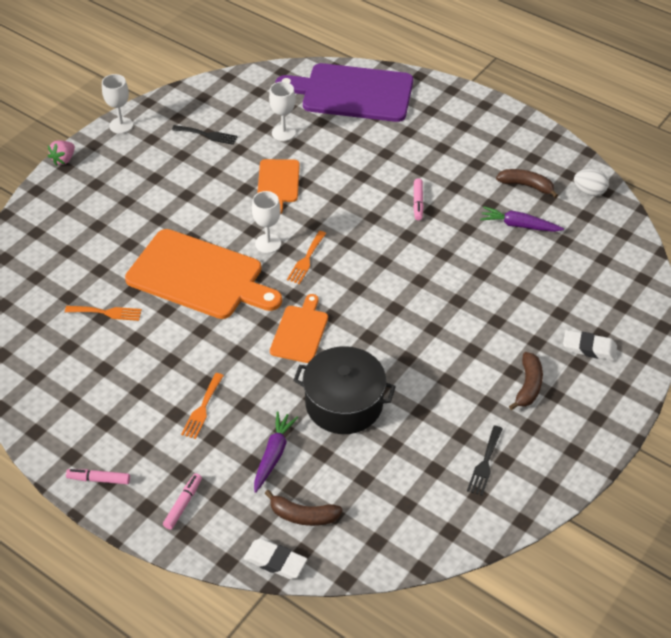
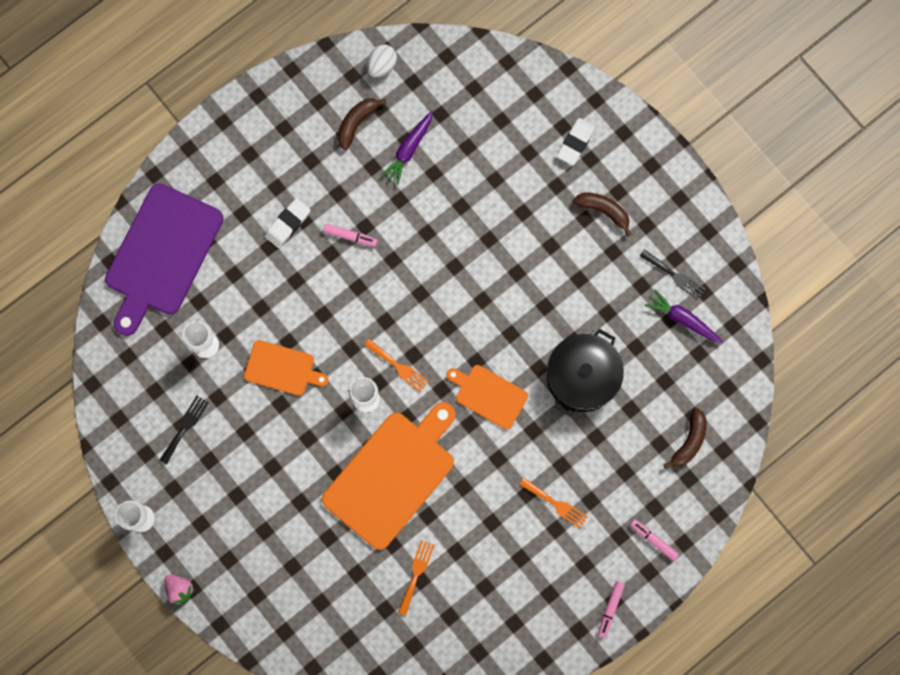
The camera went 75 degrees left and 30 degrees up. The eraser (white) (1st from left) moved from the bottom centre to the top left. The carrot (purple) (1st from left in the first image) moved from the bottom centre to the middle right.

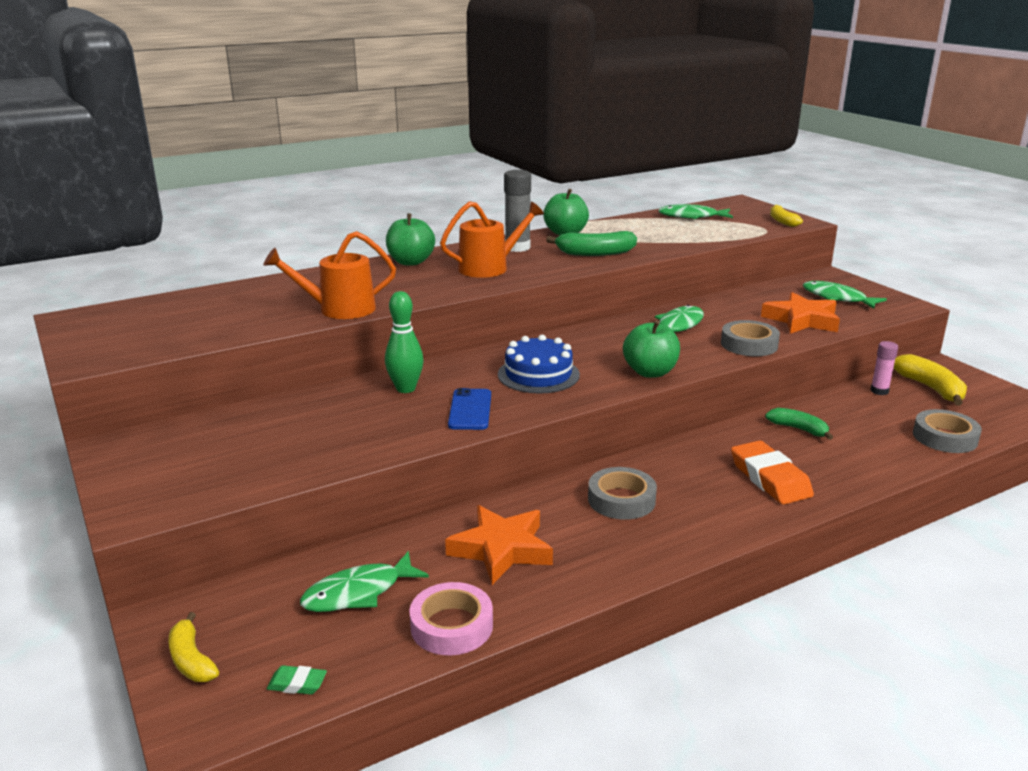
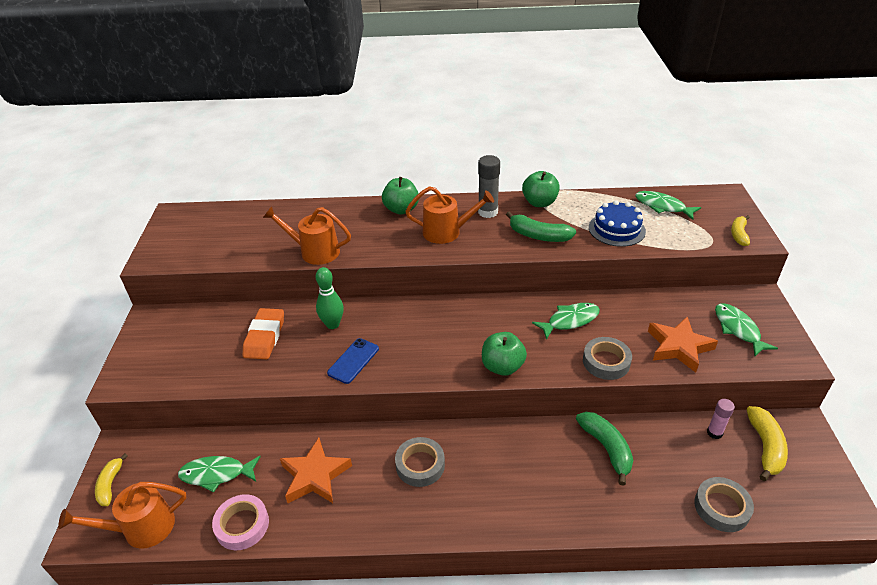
The camera went 30 degrees right and 15 degrees up. The eraser (green) at the bottom left was replaced by the watering can (orange) (1st from left) at the bottom left. The eraser (orange) moved from the middle right to the middle left. The banana (green) (2nd from left) at the middle right changed to 1.52 times the size. The cake (blue) moved from the centre to the middle right.

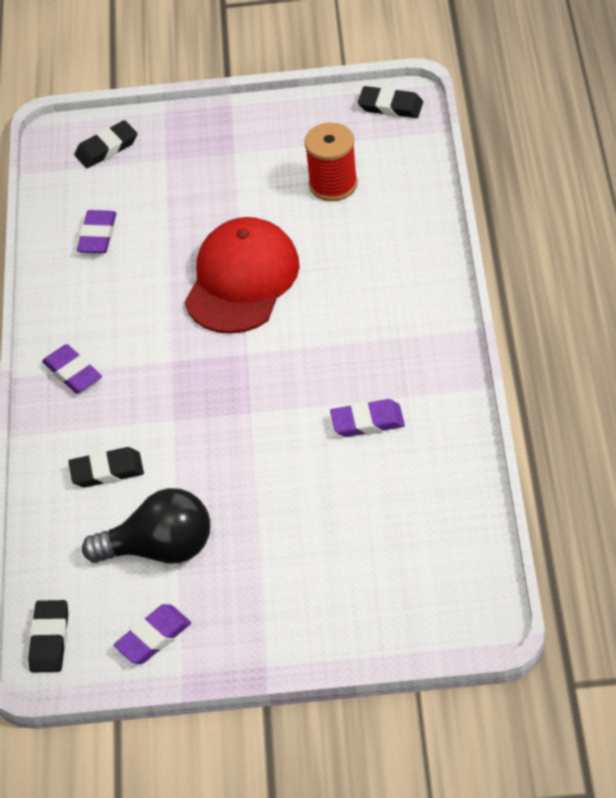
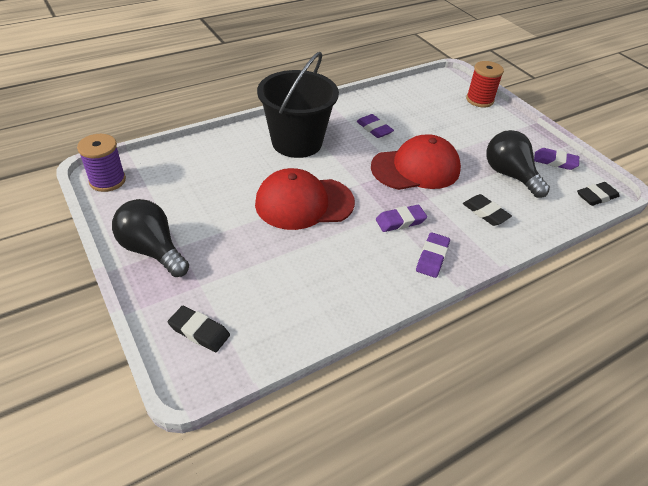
The camera went 125 degrees left and 5 degrees down. The eraser (black) (4th from left) at the top centre was replaced by the spool (purple) at the middle left. The light bulb (black) (1st from left) at the middle left appeared. The bucket (black) at the top centre appeared. The cap (red) (2nd from left) at the centre appeared. The eraser (purple) (2nd from left) moved from the top left to the centre. The spool (red) moved from the top centre to the top right.

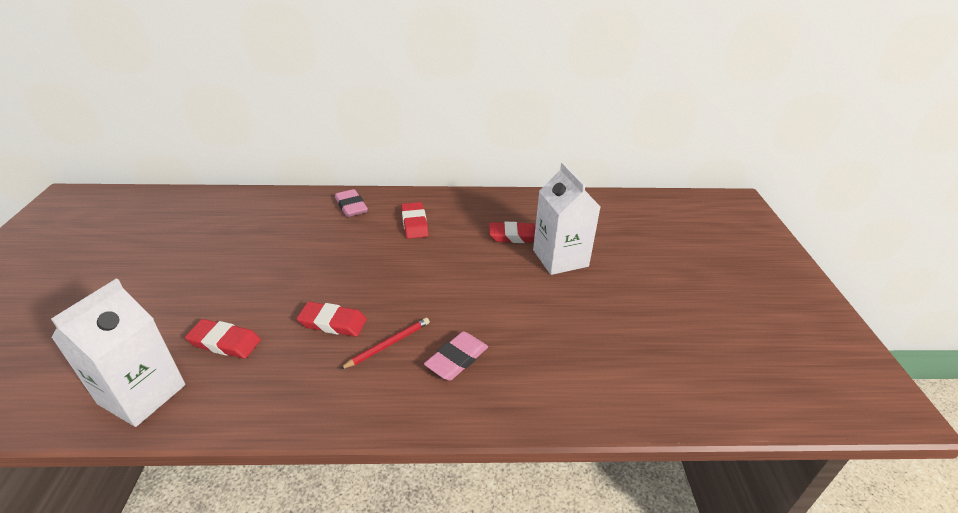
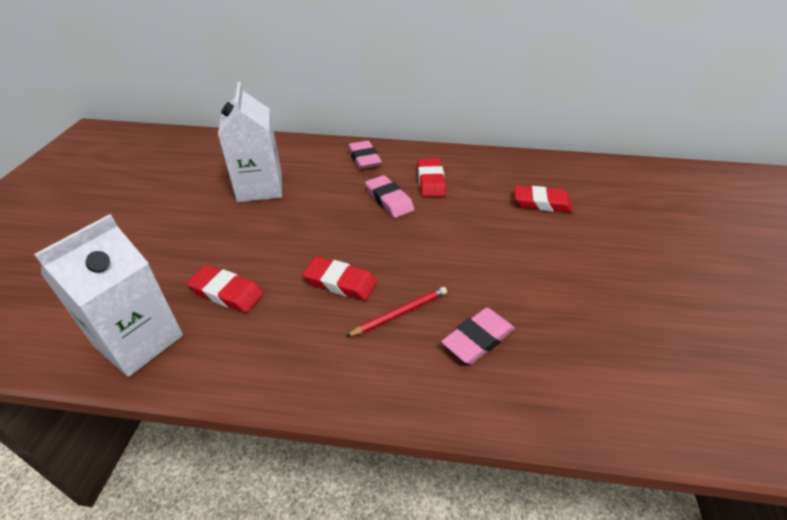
The camera went 10 degrees right and 5 degrees up. The carton (white) (2nd from left) moved from the centre to the top left. The eraser (pink) (2nd from left) at the centre appeared.

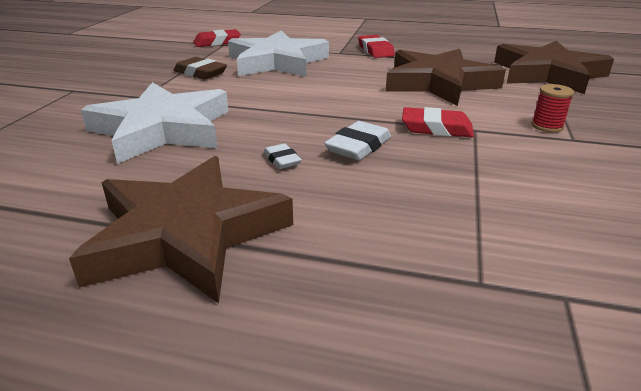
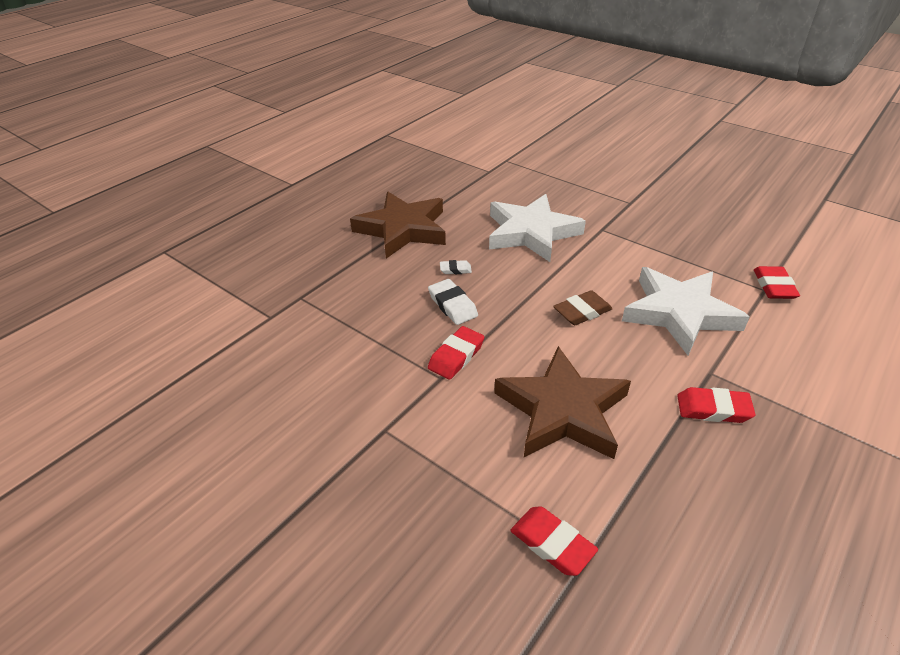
The camera went 115 degrees right and 10 degrees up. The star (brown) (3rd from left) at the top right was replaced by the eraser (red) (2nd from left) at the bottom centre. The eraser (brown) moved from the top left to the centre. The spool (red) at the top right disappeared.

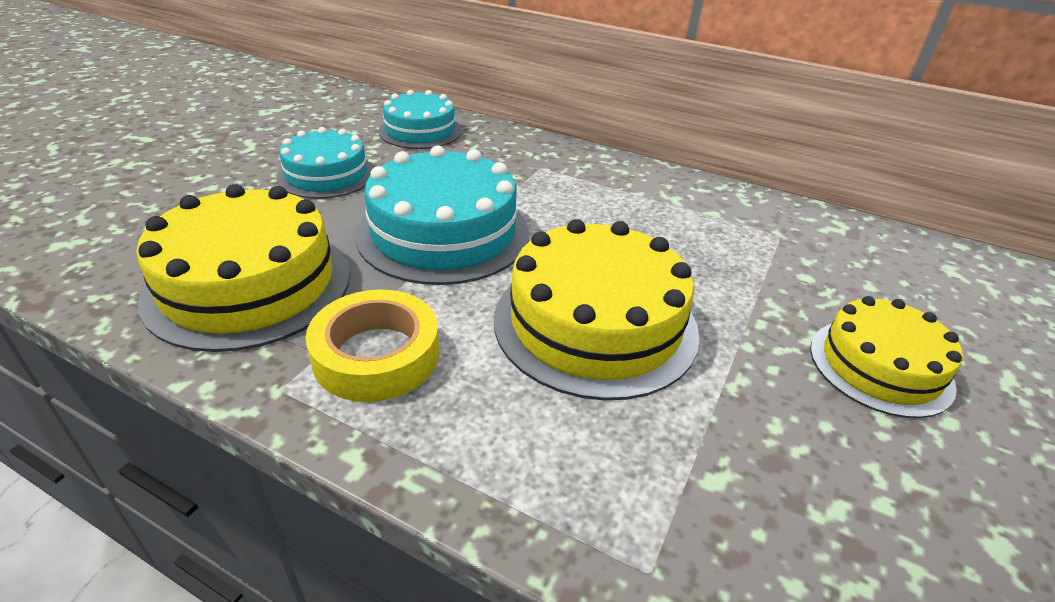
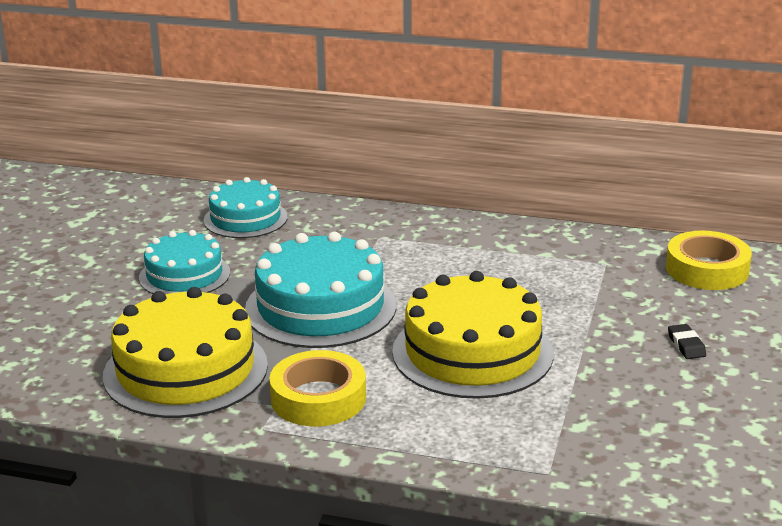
The camera went 10 degrees left and 10 degrees down. The tape (yellow) (2nd from left) at the middle right appeared. The cake (yellow) (3rd from left) at the middle right was replaced by the eraser (black) at the middle right.

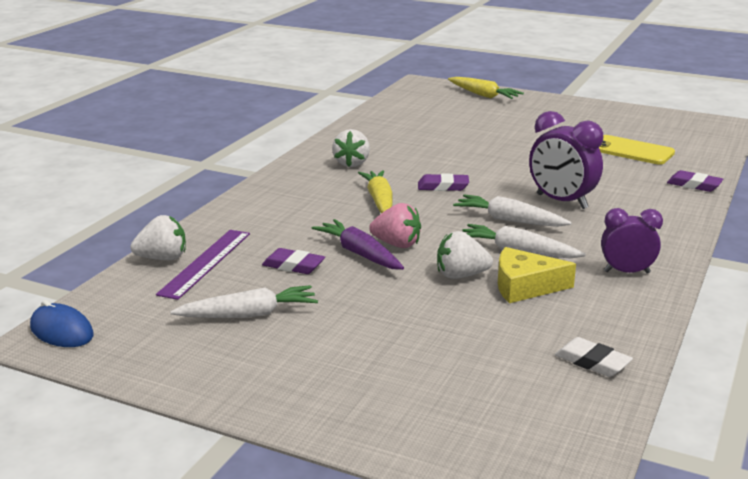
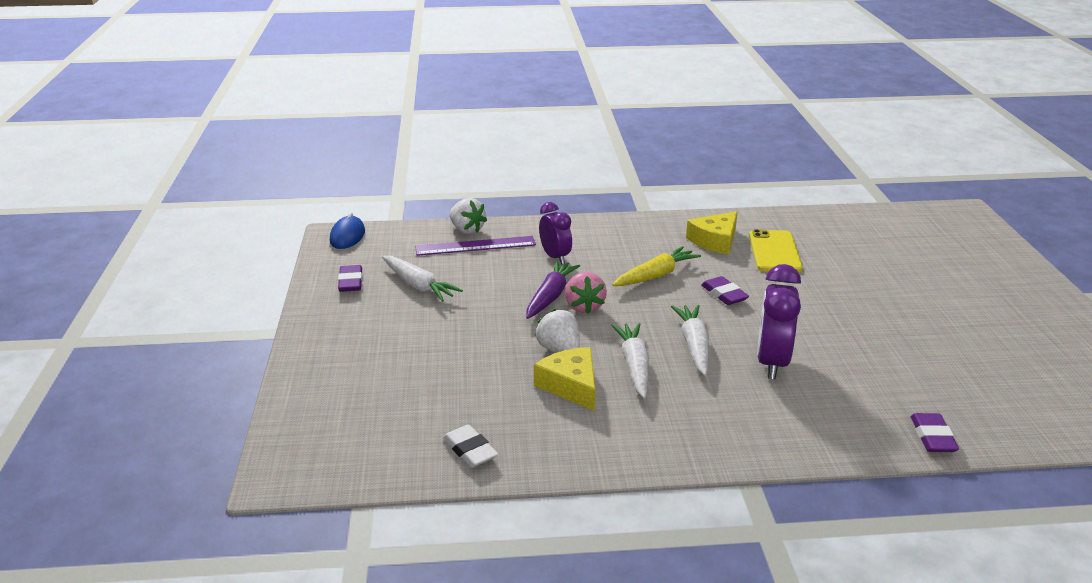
The camera went 60 degrees right and 5 degrees up. The eraser (purple) (1st from left) moved from the centre to the middle left. The eraser (white) at the bottom right turned 45 degrees counterclockwise. The clock (purple) (2nd from left in the first image) moved from the middle right to the centre. The strawberry (white) (2nd from left) at the top centre was replaced by the cheese (yellow) (2nd from left) at the centre. The phone (yellow) moved from the top right to the middle right. The carrot (yellow) (2nd from left) at the top centre disappeared.

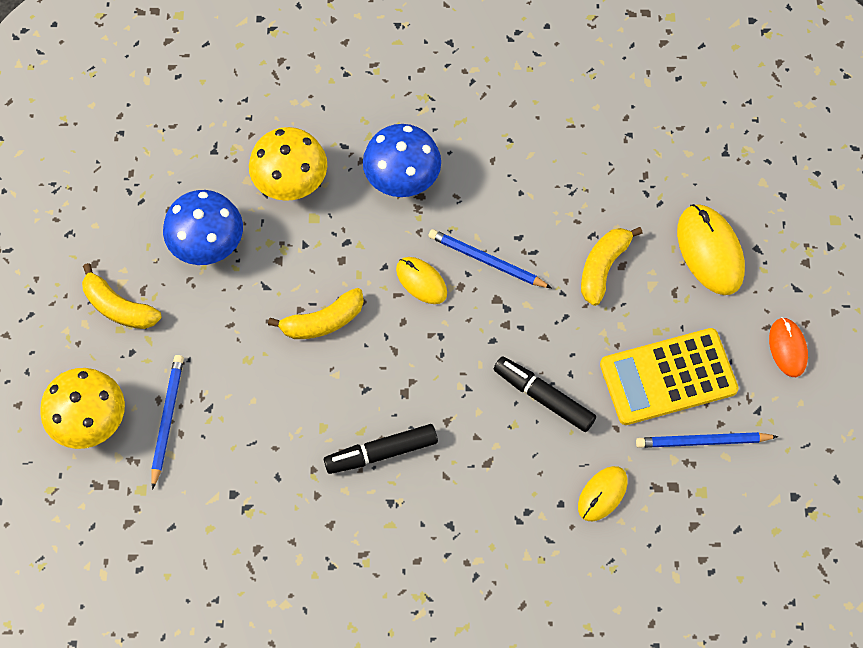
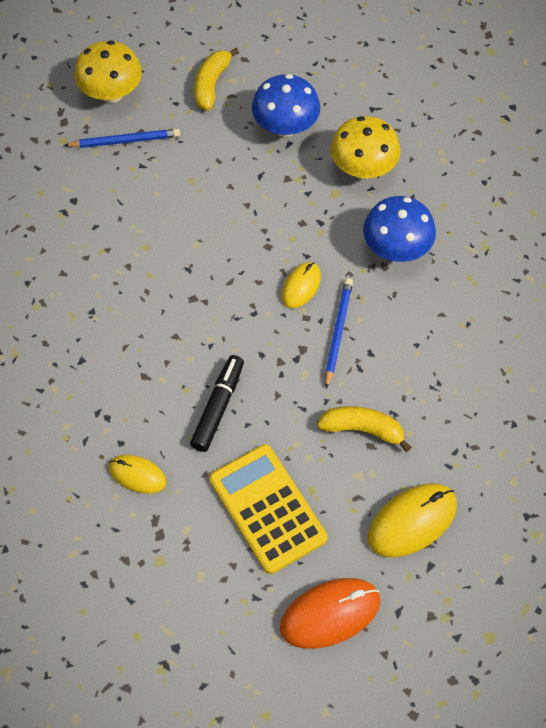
The camera went 75 degrees right and 5 degrees down. The mouse (orange) at the middle right changed to 1.64 times the size. The banana (yellow) (2nd from left) at the centre disappeared. The marker (black) (1st from left) at the bottom centre disappeared. The pencil (blue) (3rd from left) at the bottom right disappeared.

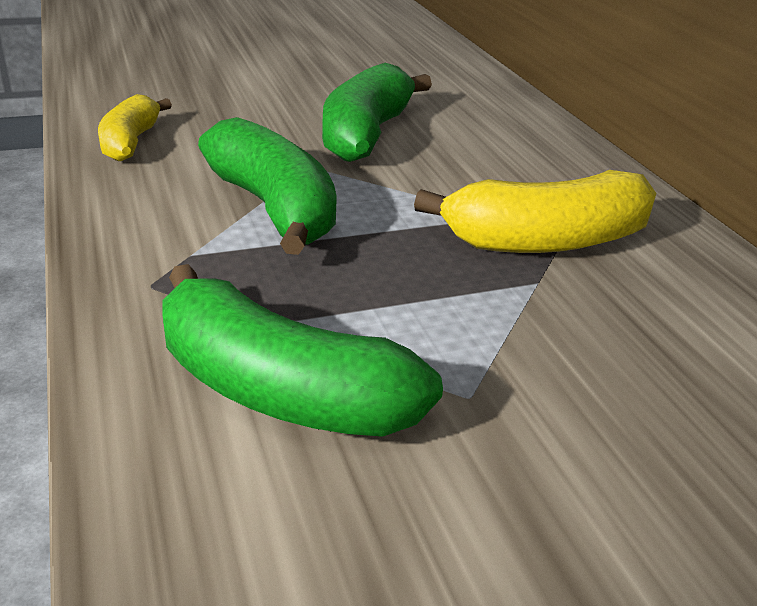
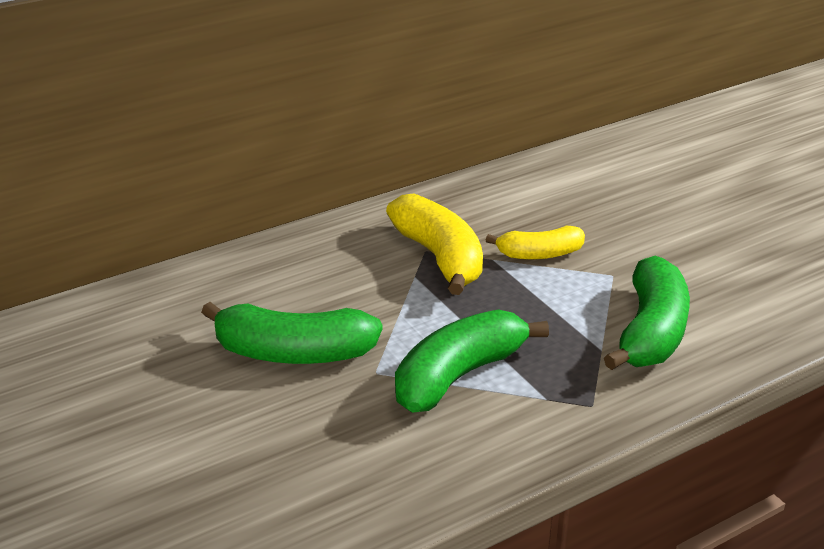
The camera went 100 degrees left and 0 degrees up. The banana (yellow) (1st from left in the first image) moved from the top left to the centre.

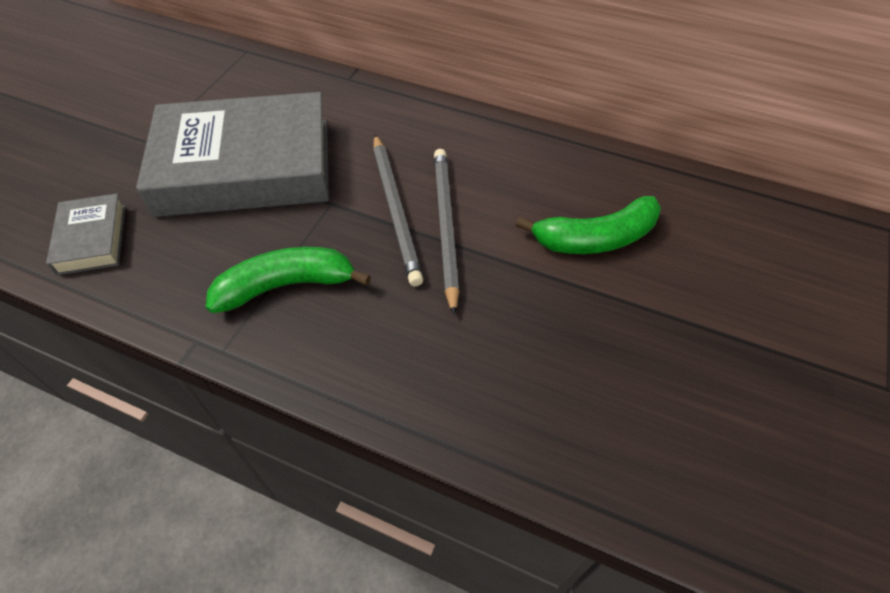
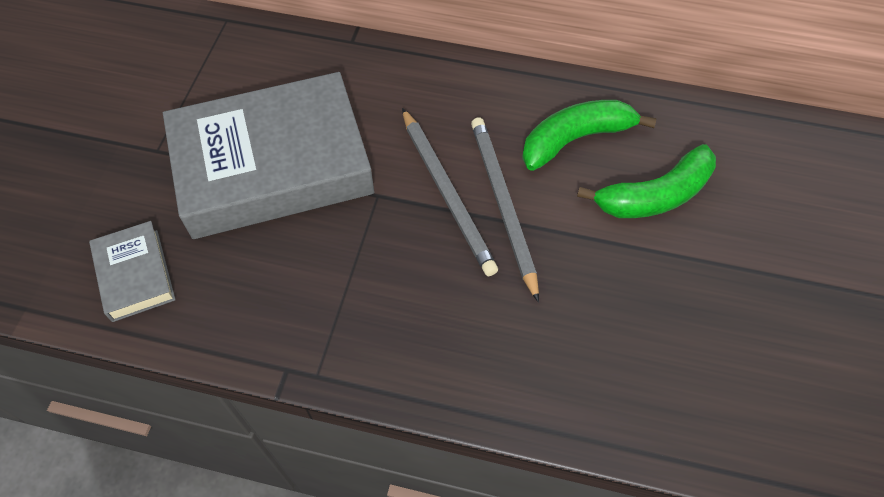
The camera went 10 degrees left and 5 degrees up. The banana (green) (1st from left) moved from the middle left to the top centre.

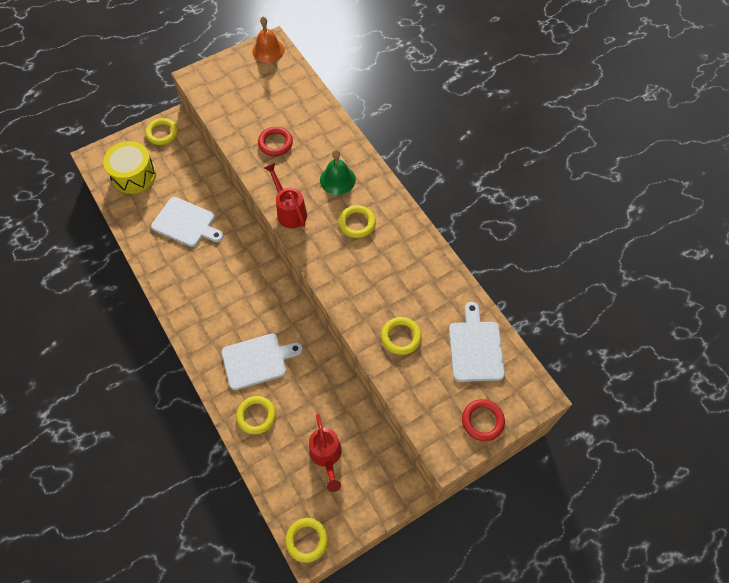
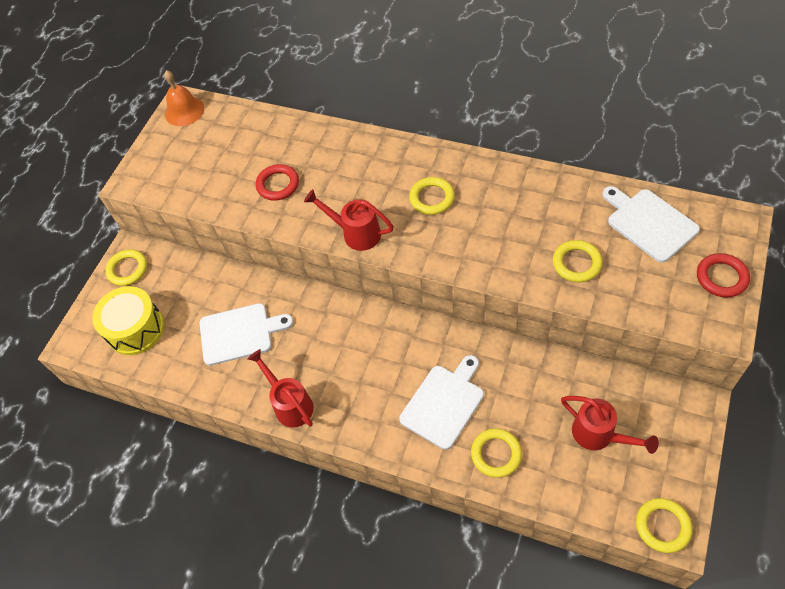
The camera went 30 degrees left and 5 degrees down. The watering can (red) (1st from left) at the centre appeared. The bell (green) at the top centre disappeared.

